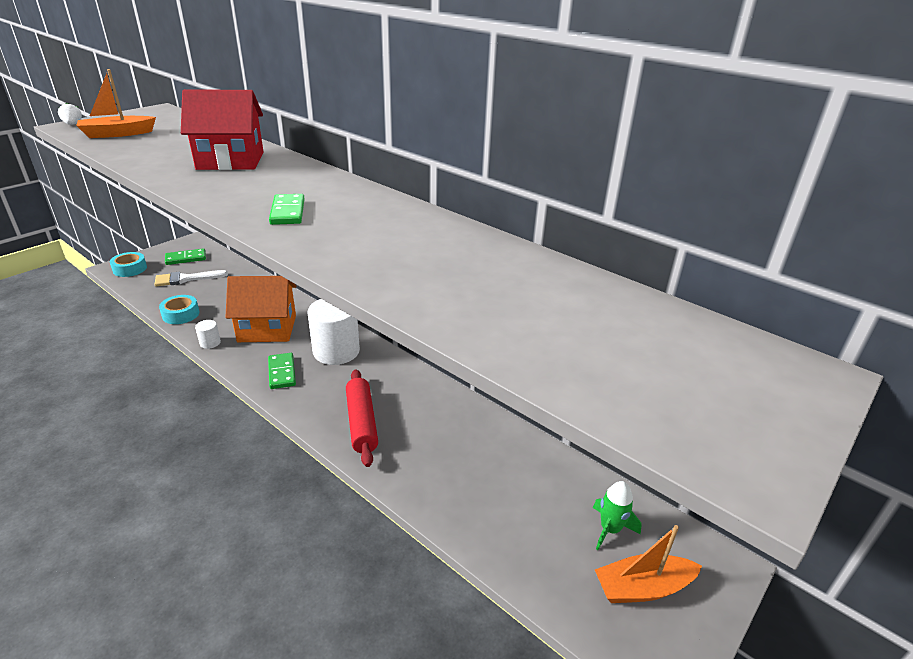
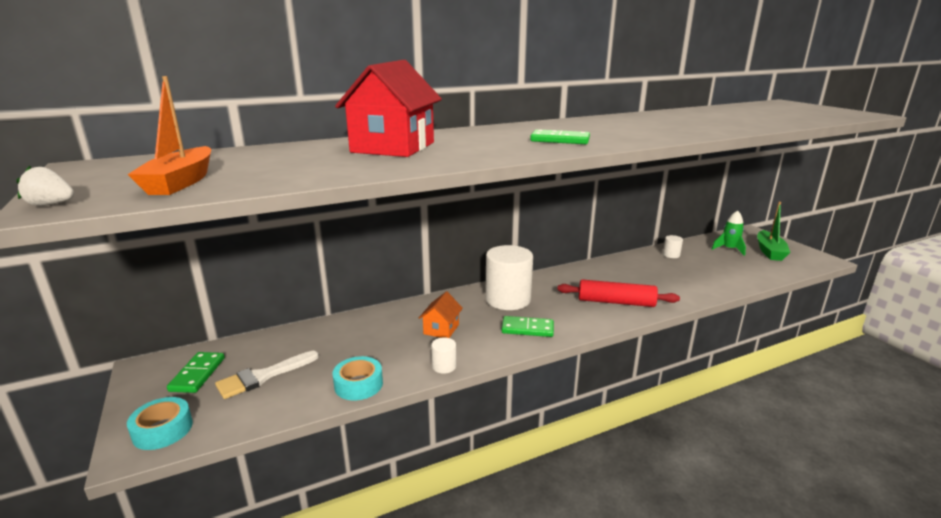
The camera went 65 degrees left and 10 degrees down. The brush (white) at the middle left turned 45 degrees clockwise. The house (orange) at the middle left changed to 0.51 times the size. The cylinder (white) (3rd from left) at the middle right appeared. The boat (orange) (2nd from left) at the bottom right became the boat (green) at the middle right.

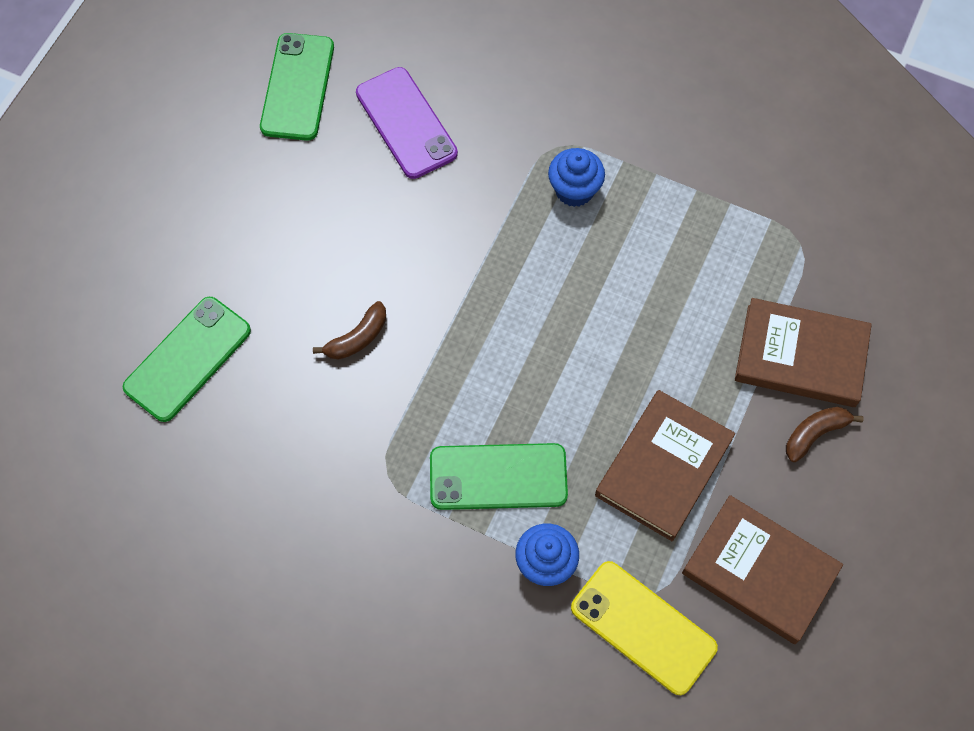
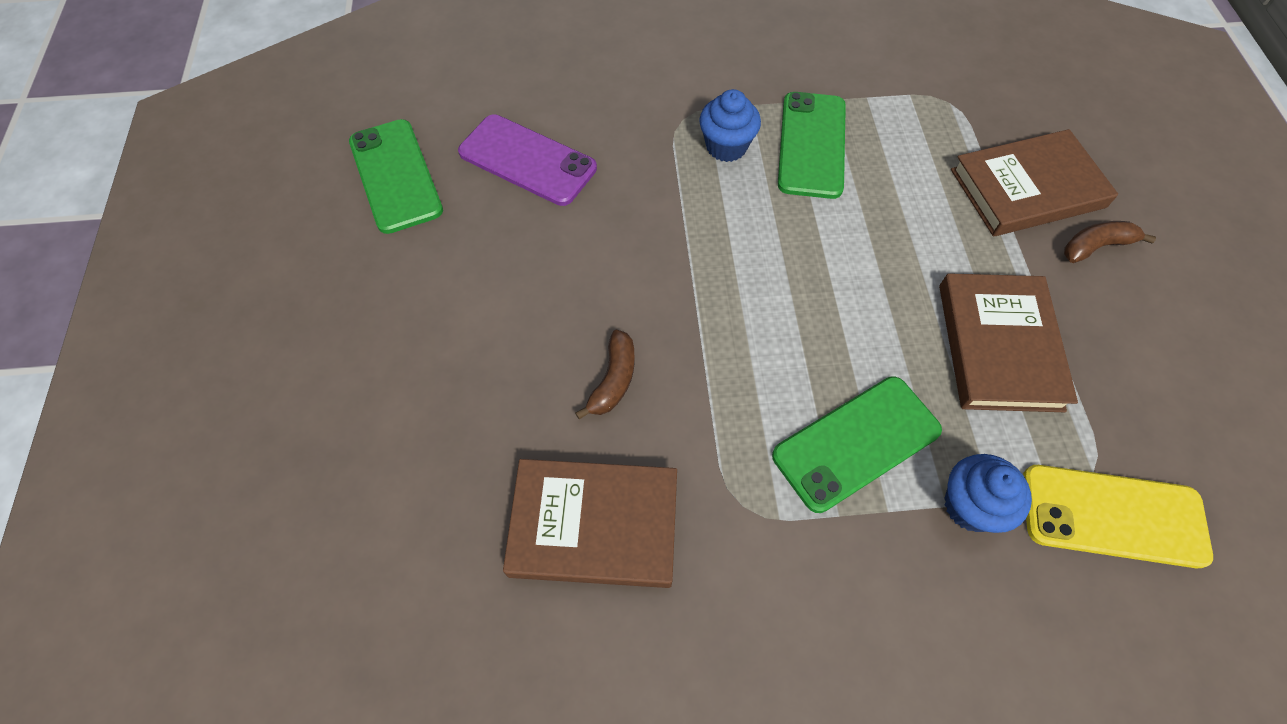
The camera went 30 degrees left and 5 degrees down. The book (brown) (2nd from left in the first image) moved from the bottom right to the bottom centre. The phone (green) (1st from left in the first image) moved from the middle left to the top centre. The banana (brown) (2nd from left) at the middle right turned 45 degrees clockwise.

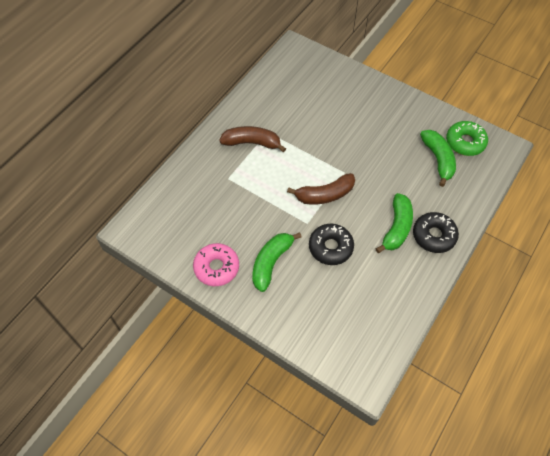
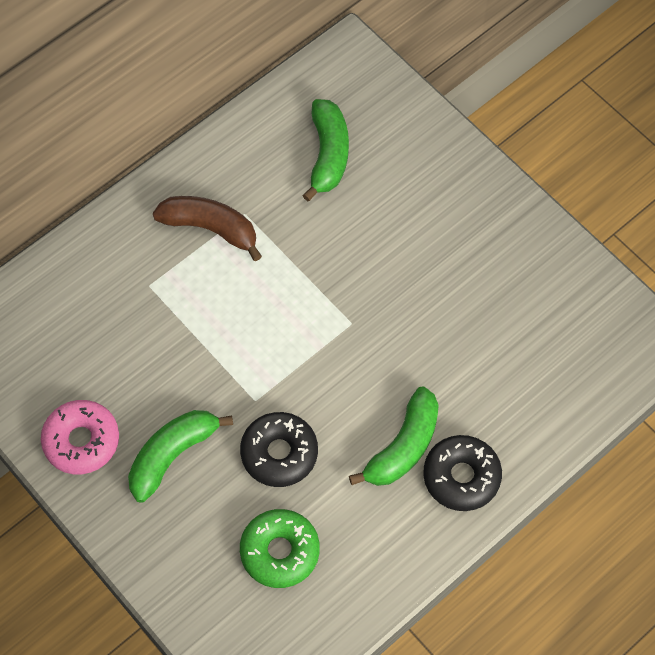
The camera went 15 degrees right and 5 degrees up. The donut (green) moved from the top right to the bottom centre. The banana (green) (3rd from left in the first image) moved from the middle right to the top centre. The banana (brown) (2nd from left) at the centre disappeared.

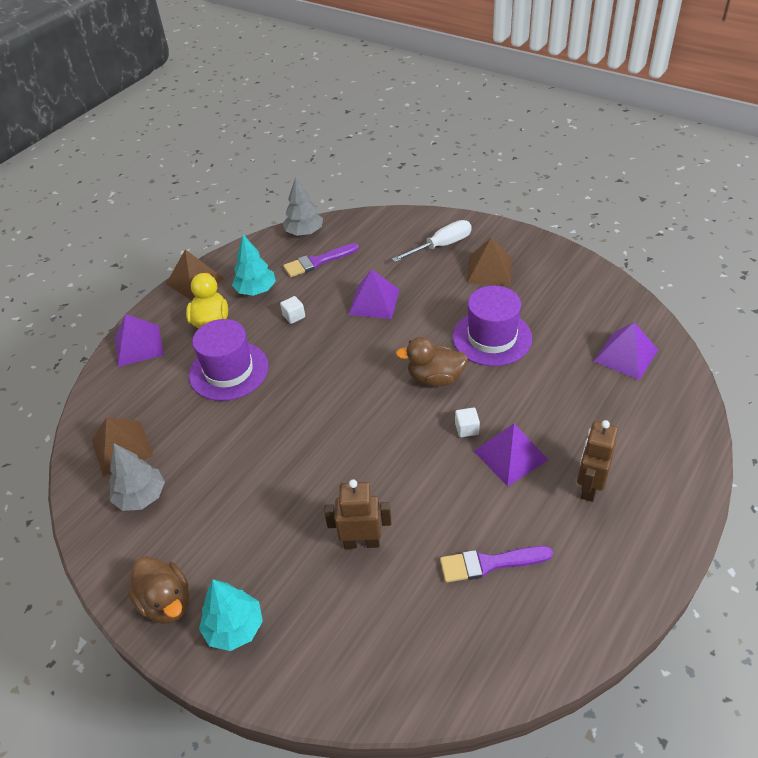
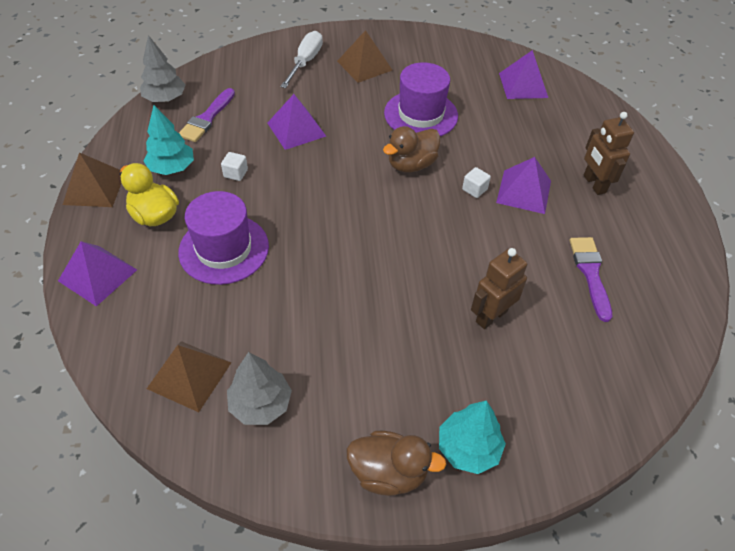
The camera went 45 degrees left and 5 degrees up. The brush (purple) (2nd from left) at the bottom centre turned 135 degrees clockwise.

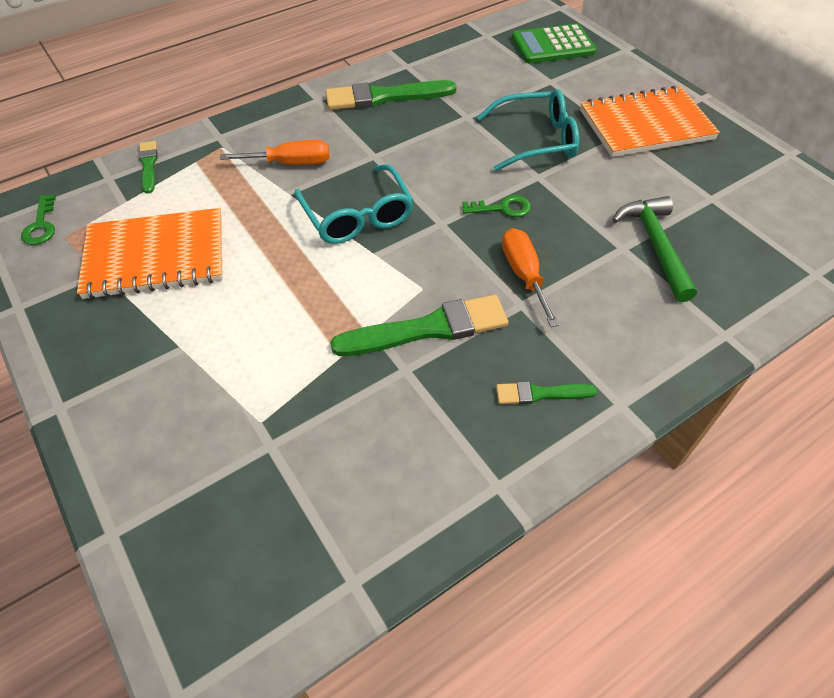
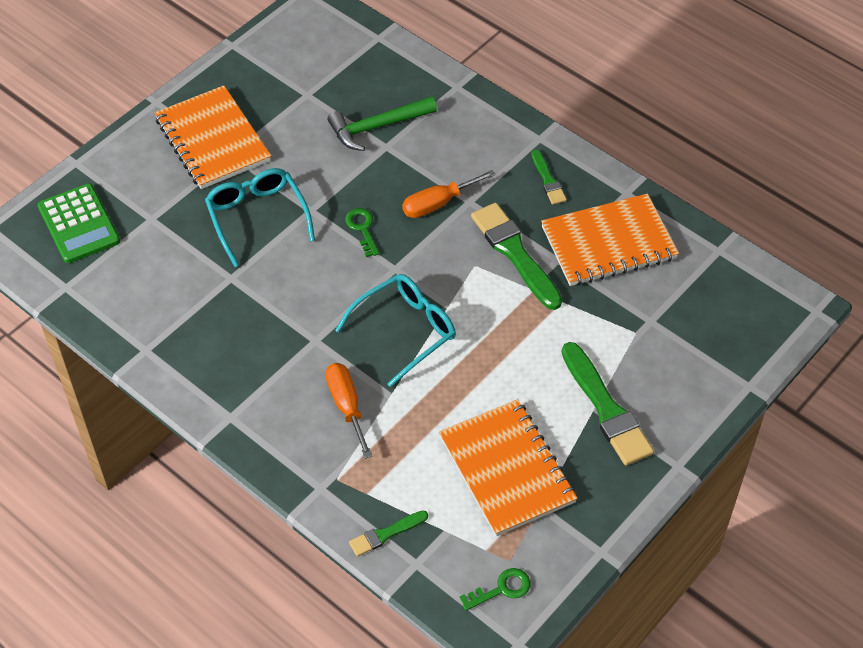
The camera went 105 degrees left and 0 degrees up. The notebook (orange) (3rd from left) at the middle right appeared. The brush (green) (2nd from left in the first image) moved from the top centre to the middle right.

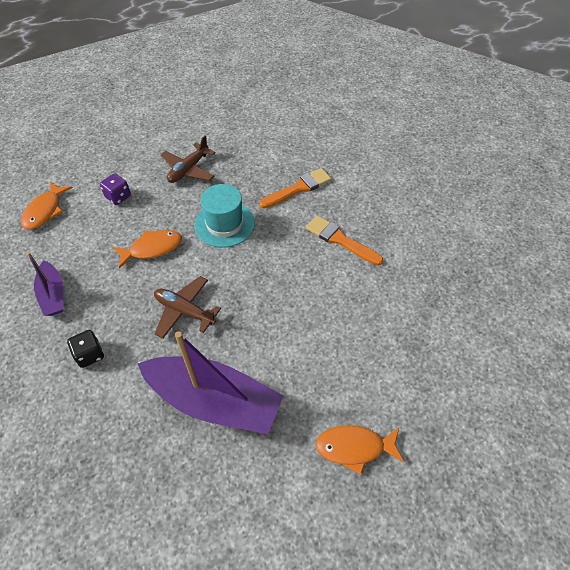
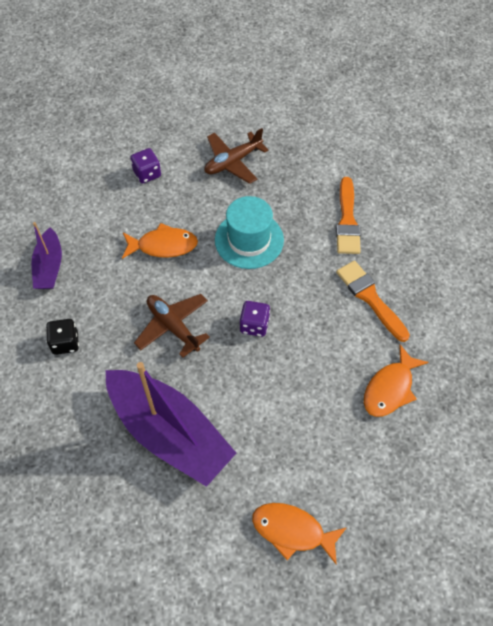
The camera went 20 degrees right and 5 degrees up. The dice (purple) (2nd from left) at the centre appeared. The brush (orange) (1st from left) at the top centre turned 105 degrees clockwise. The fish (orange) (1st from left in the first image) moved from the middle left to the middle right.

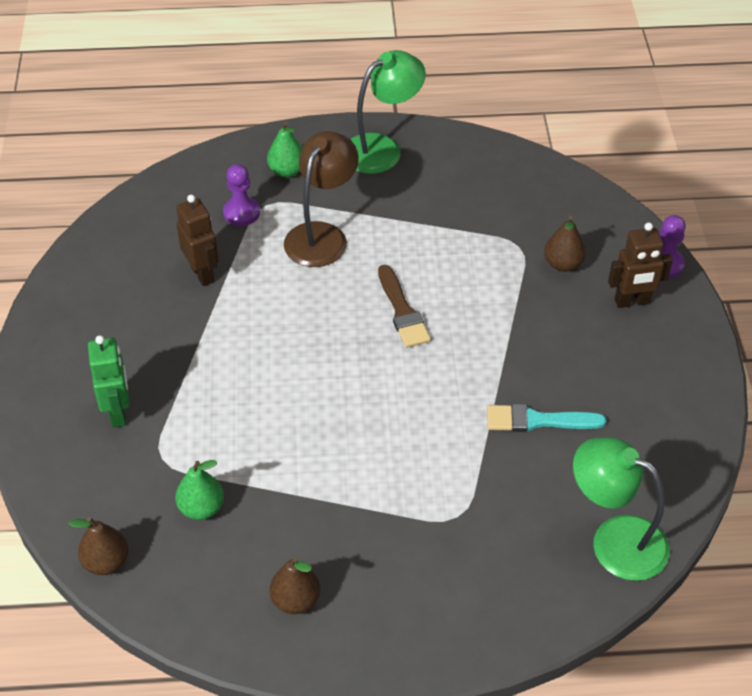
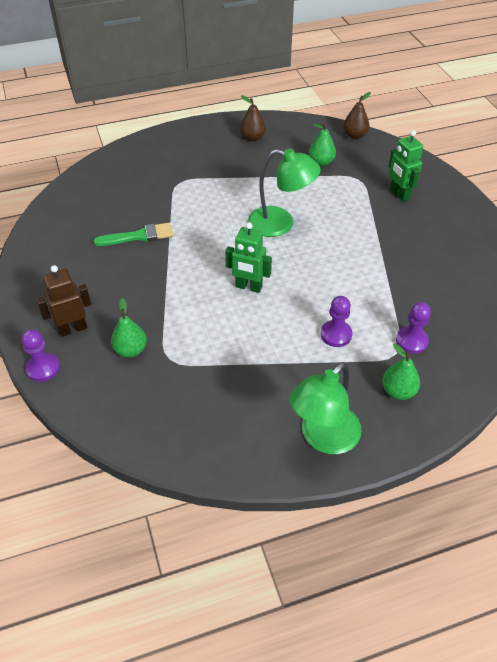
The camera went 165 degrees right and 0 degrees up. The brush (turquoise) at the middle right became the brush (green) at the middle left. The pear (brown) (3rd from left) at the middle right became the pear (green) (1st from left) at the middle left. The brush (brown) at the centre was replaced by the robot (green) (1st from left) at the centre. The lamp (green) (2nd from left in the first image) moved from the bottom right to the top centre. The lamp (brown) at the top centre was replaced by the pawn (purple) (2nd from left) at the middle right. The robot (brown) (1st from left) at the middle left disappeared.

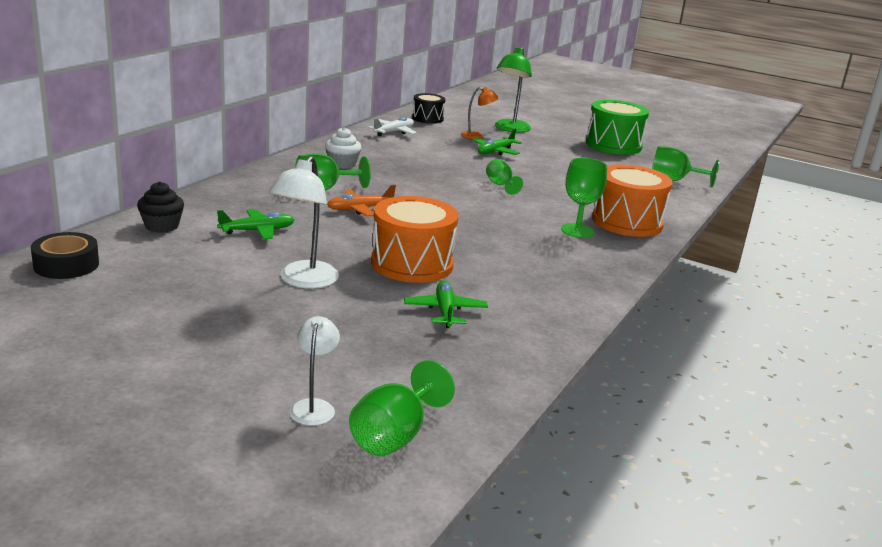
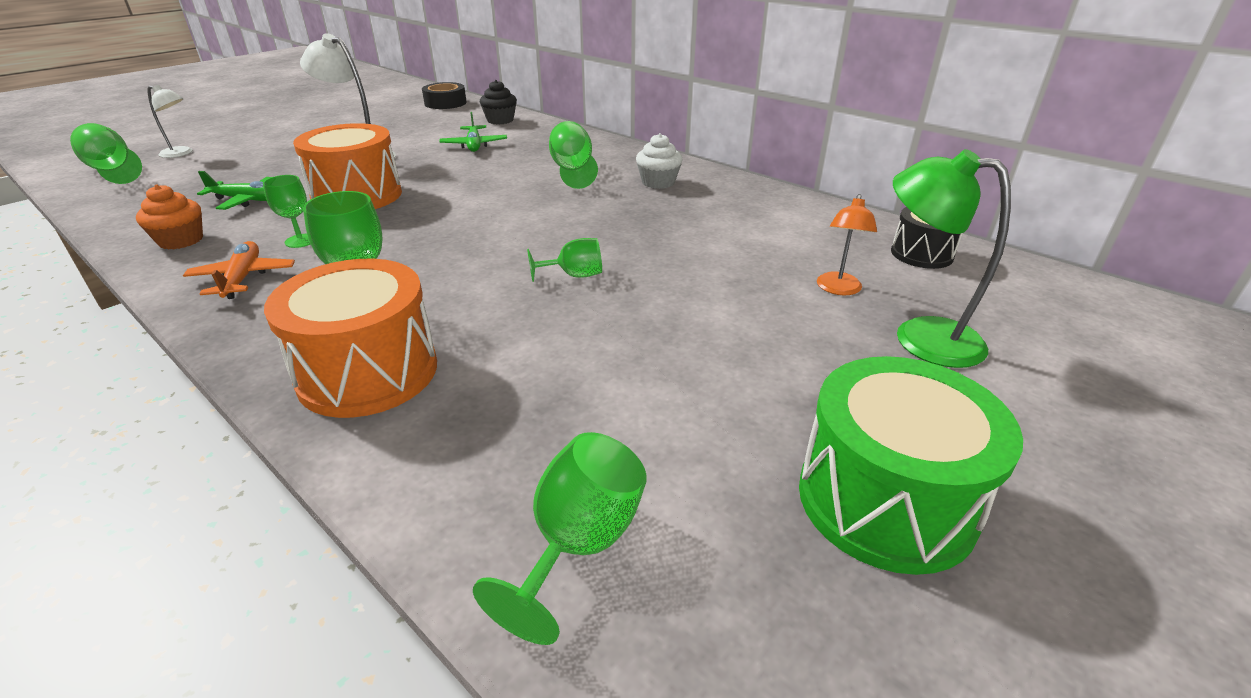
The camera went 105 degrees right and 10 degrees up. The cupcake (orange) at the top left appeared. The plane (orange) moved from the centre to the middle left. The goblet (green) (2nd from left) at the top left appeared. The plane (white) at the top centre disappeared. The plane (green) (3rd from left) at the top centre disappeared.

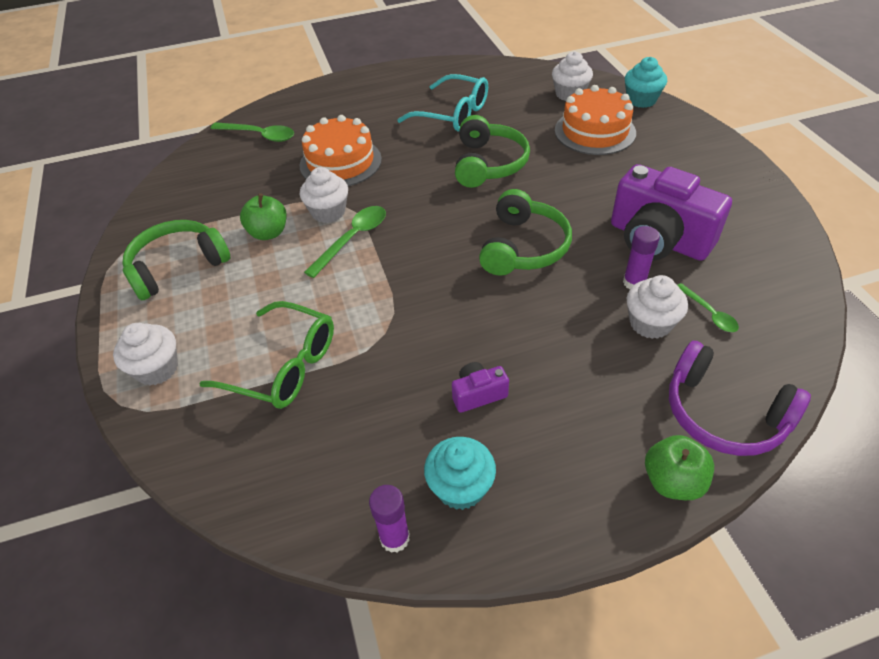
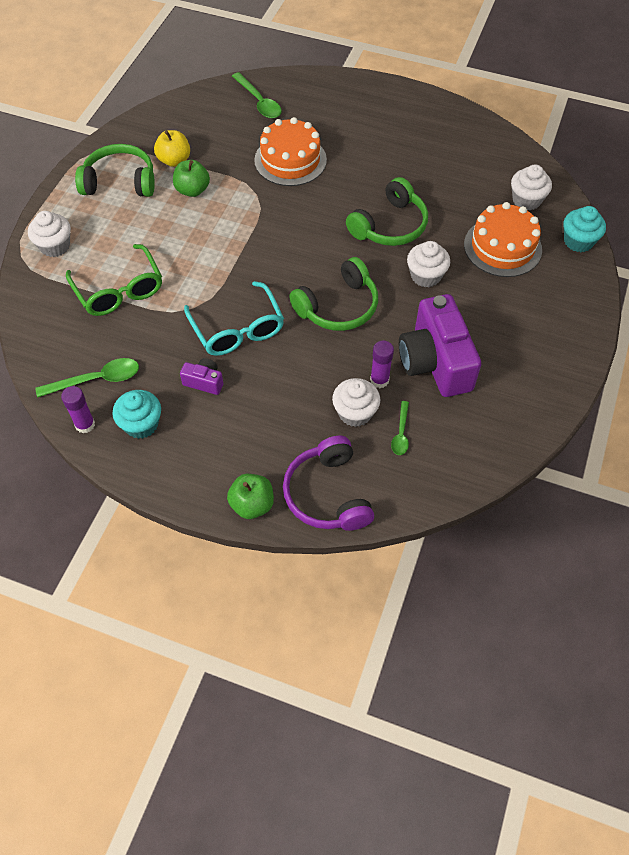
The camera went 35 degrees right and 10 degrees up. The spoon (green) (2nd from left in the first image) moved from the centre to the middle left. The apple (yellow) at the top left appeared. The glasses (turquoise) moved from the top centre to the centre. The cupcake (white) (2nd from left in the first image) moved from the top centre to the top right.

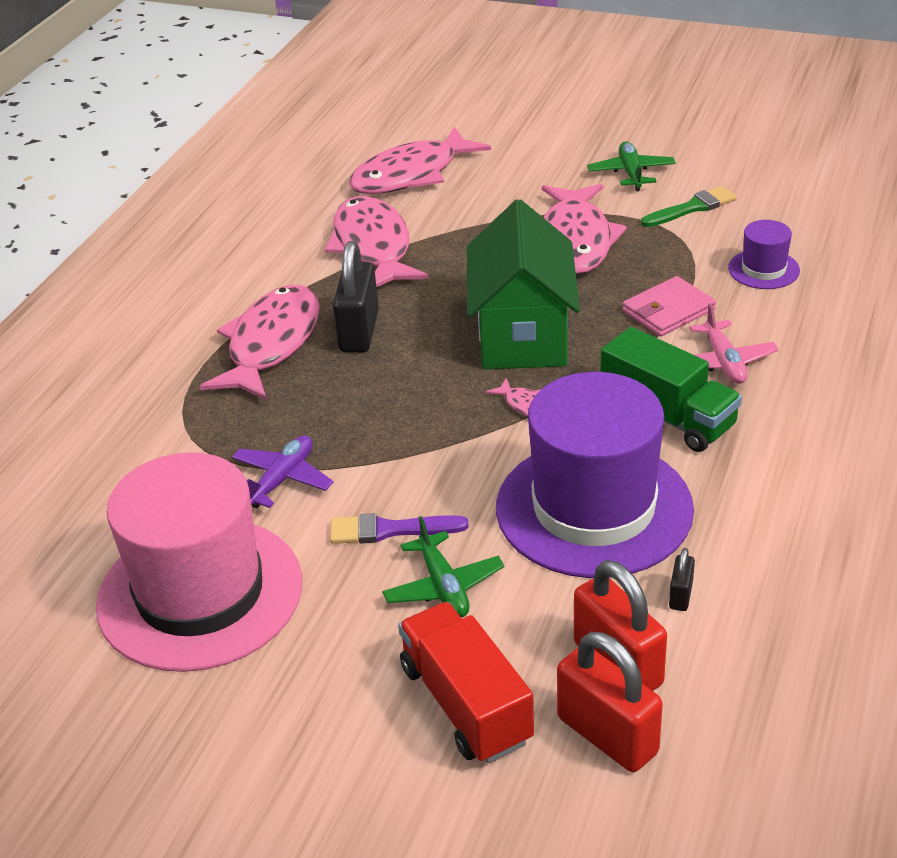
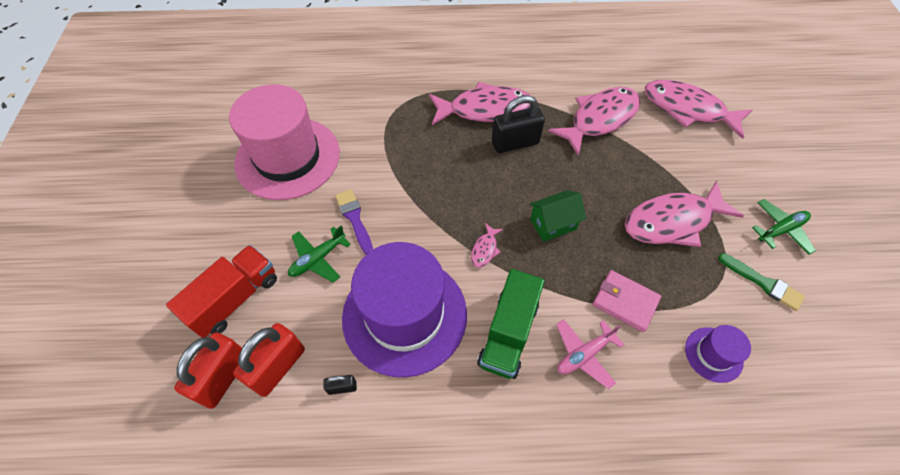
The camera went 65 degrees right and 20 degrees up. The house (green) at the top centre changed to 0.52 times the size. The plane (purple) at the middle left disappeared.

